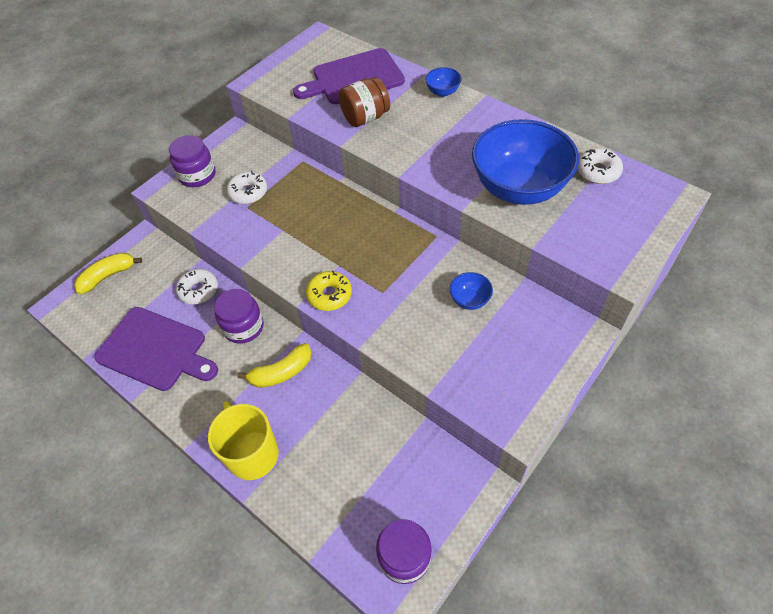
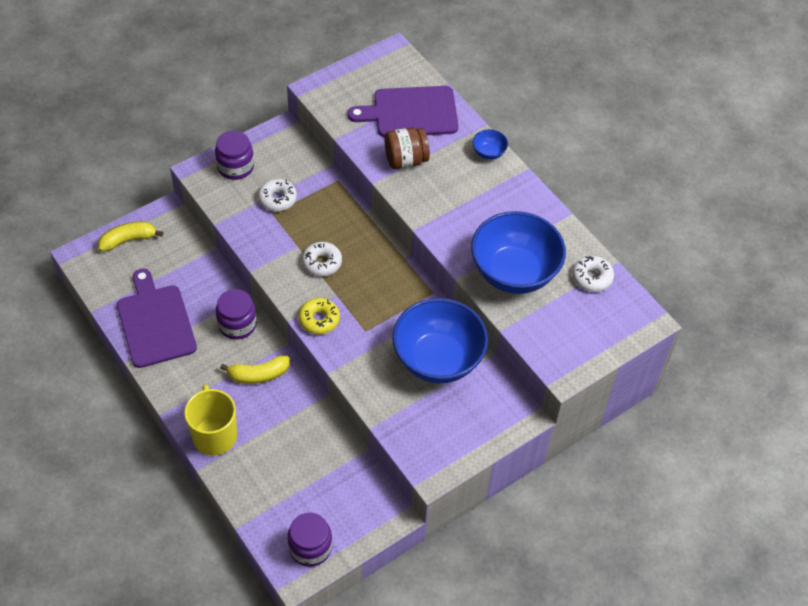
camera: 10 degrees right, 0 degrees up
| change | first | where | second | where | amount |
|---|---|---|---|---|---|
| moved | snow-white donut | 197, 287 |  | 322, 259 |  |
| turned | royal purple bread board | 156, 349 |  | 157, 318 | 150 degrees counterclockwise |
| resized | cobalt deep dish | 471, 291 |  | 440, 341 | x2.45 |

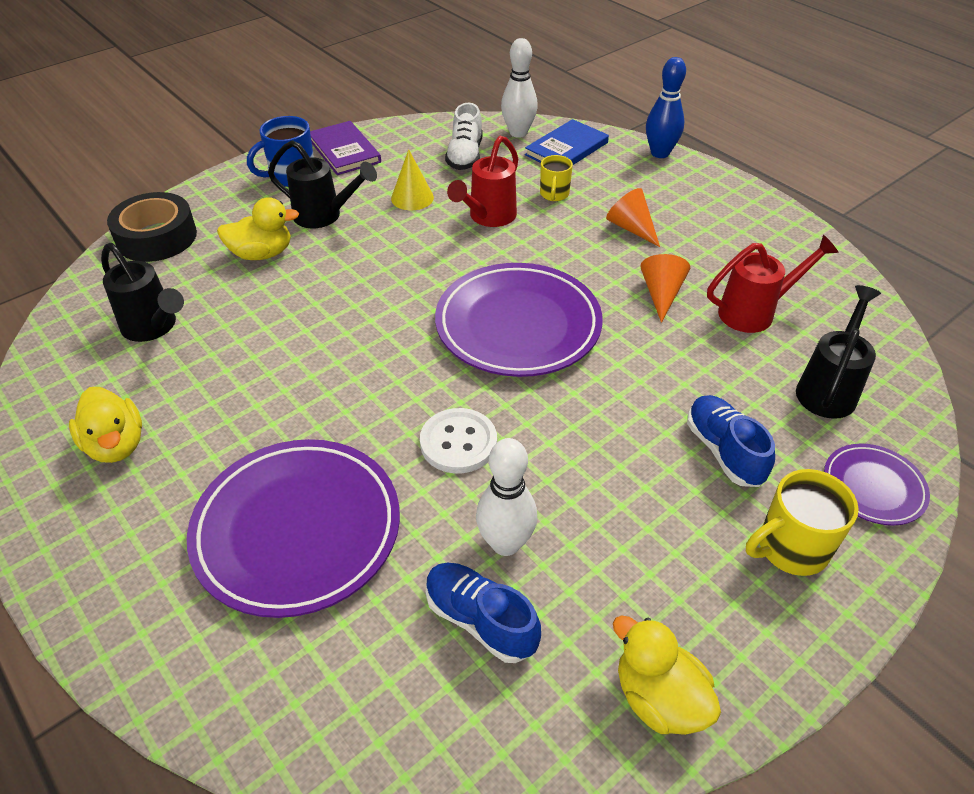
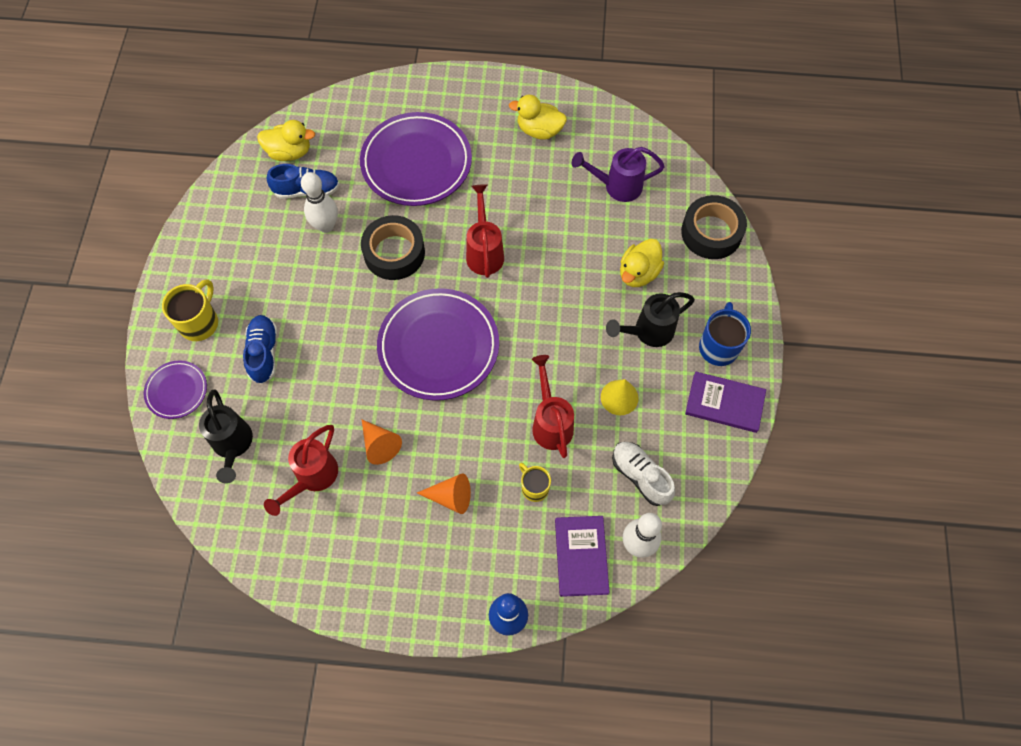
camera: 135 degrees right, 20 degrees up
| change | first | where | second | where | amount |
|---|---|---|---|---|---|
| added |  |  | crimson watering can | 485, 231 |  |
| moved | golden duck | 667, 675 |  | 286, 140 |  |
| replaced | snow-white button | 458, 440 | black roll of tape | 393, 247 |  |
| recoloured | black watering can | 142, 292 | royal purple watering can | 618, 174 |  |
| recoloured | cobalt hardcover | 567, 142 | royal purple hardcover | 582, 556 |  |
| turned | cobalt shoe | 731, 441 |  | 260, 349 | 120 degrees counterclockwise |

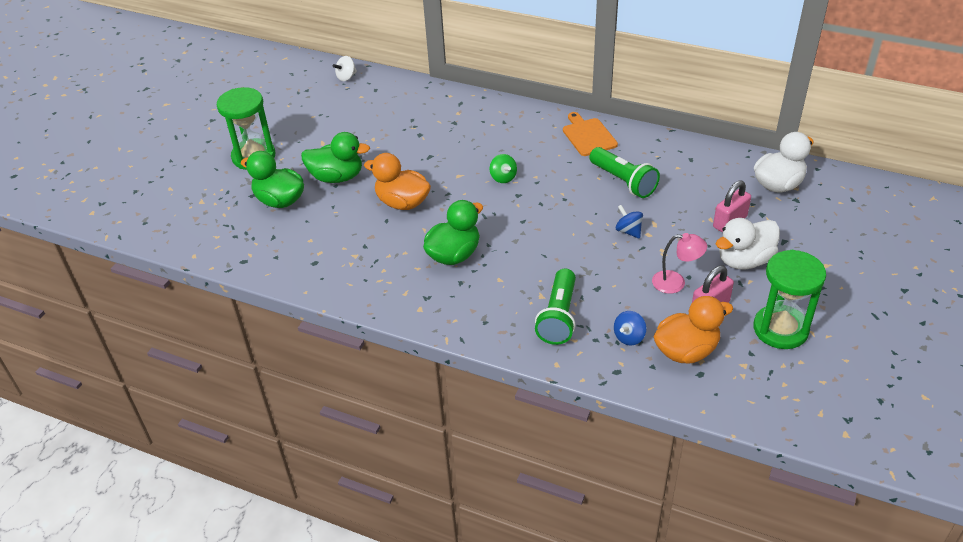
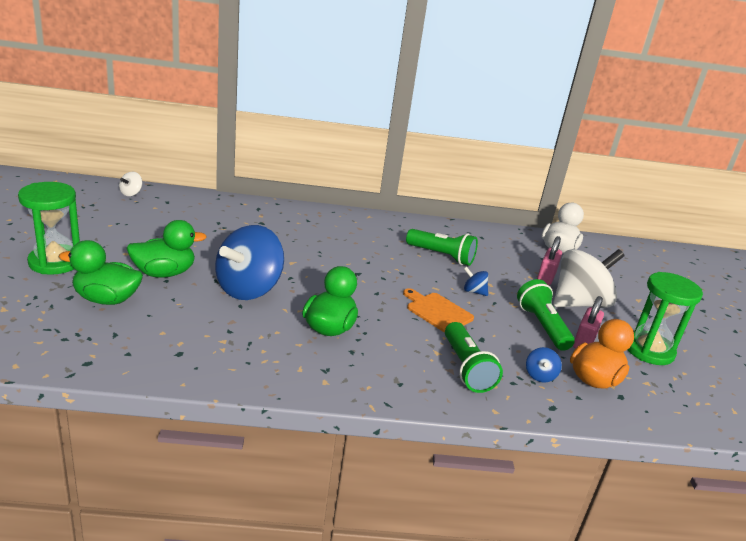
camera: 30 degrees left, 15 degrees down
| change | first | where | second | where | amount |
|---|---|---|---|---|---|
| removed | green toy top | 503, 168 |  |  |  |
| moved | orange bread board | 590, 134 |  | 438, 310 |  |
| replaced | orange duck | 397, 181 | cobalt toy top | 249, 262 |  |
| replaced | pink lamp | 679, 263 | green flashlight | 546, 315 |  |
| replaced | snow-white duck | 748, 244 | snow-white toy top | 588, 278 |  |

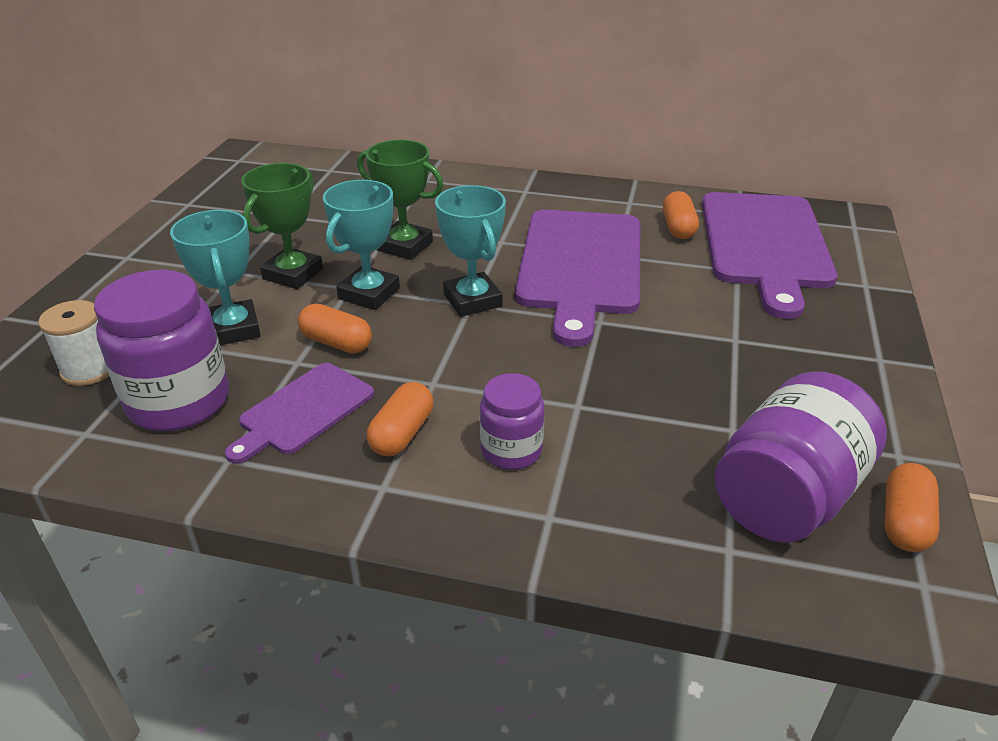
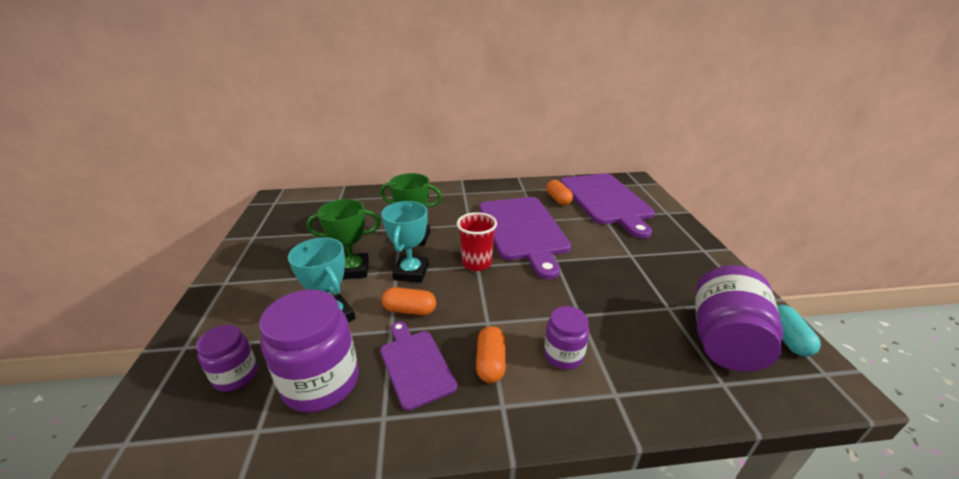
camera: 20 degrees left, 5 degrees down
| change | first | where | second | where | amount |
|---|---|---|---|---|---|
| replaced | snow-white spool | 73, 343 | royal purple preserve jar | 227, 358 |  |
| replaced | turquoise trophy | 470, 251 | crimson beaker | 477, 241 |  |
| recoloured | orange pill shape | 912, 507 | turquoise pill shape | 799, 330 |  |
| turned | royal purple bread board | 299, 413 |  | 418, 366 | 135 degrees clockwise |
| turned | green trophy | 282, 226 |  | 343, 239 | 75 degrees clockwise |

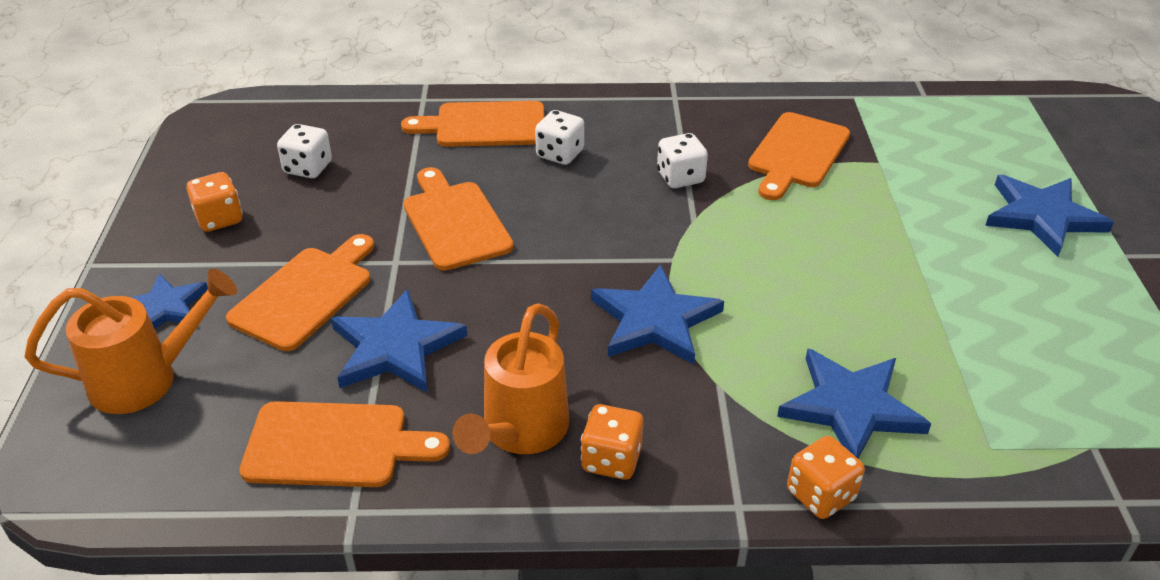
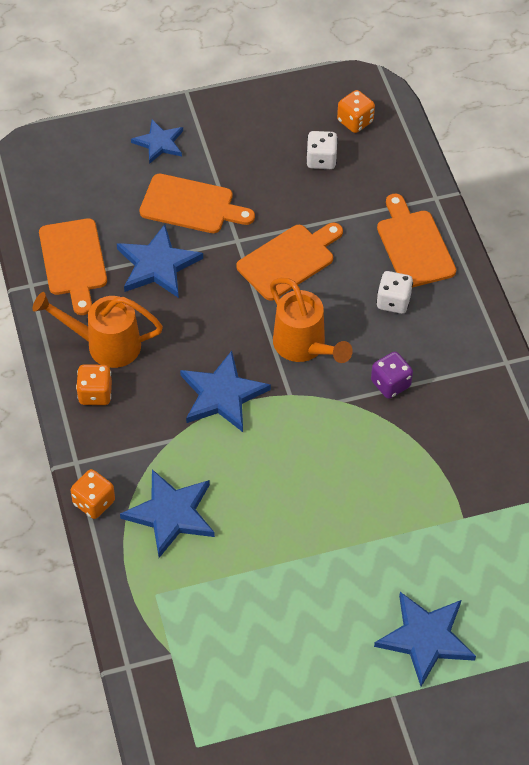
camera: 75 degrees right, 15 degrees up
| change | first | where | second | where | amount |
|---|---|---|---|---|---|
| removed | orange bread board | 799, 156 |  |  |  |
| moved | orange watering can | 131, 341 |  | 311, 320 |  |
| moved | orange game die | 215, 202 |  | 356, 111 |  |
| recoloured | snow-white game die | 682, 160 | royal purple game die | 392, 375 |  |

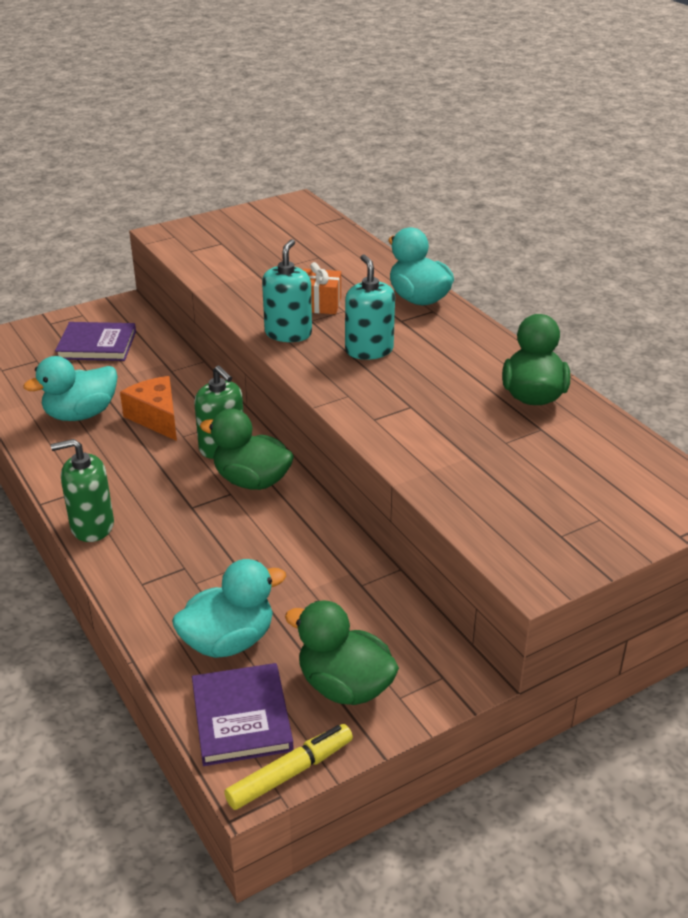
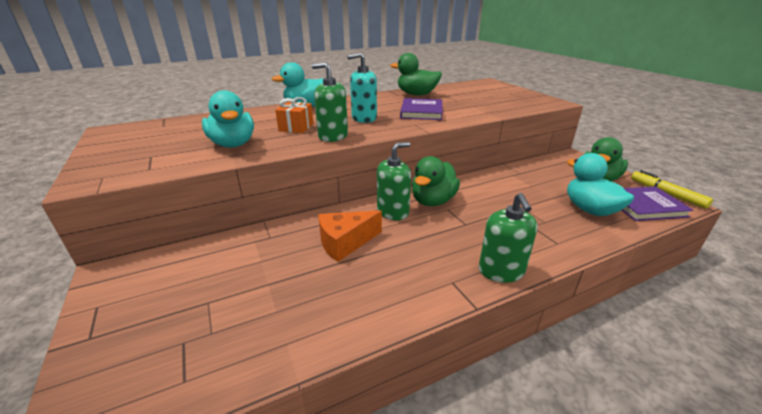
camera: 85 degrees left, 5 degrees down
| change | first | where | second | where | amount |
|---|---|---|---|---|---|
| moved | turquoise duck | 70, 388 |  | 228, 119 |  |
| moved | royal purple hardcover | 95, 341 |  | 421, 109 |  |
| recoloured | turquoise soap dispenser | 287, 290 | green soap dispenser | 330, 102 |  |

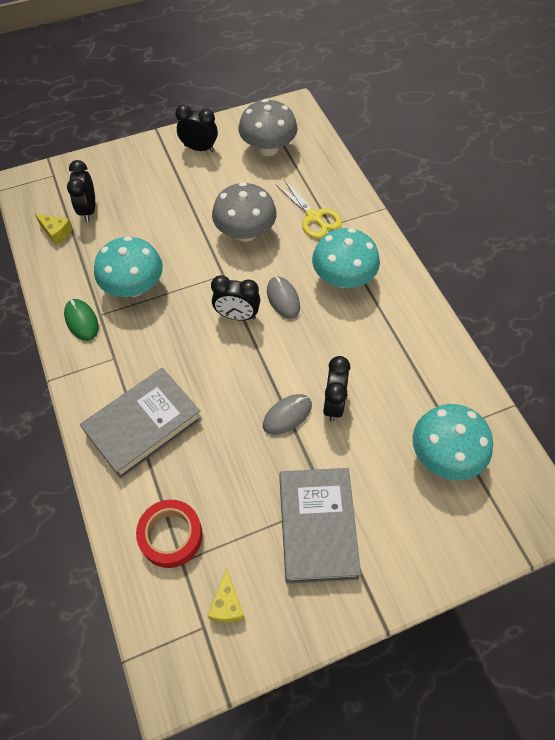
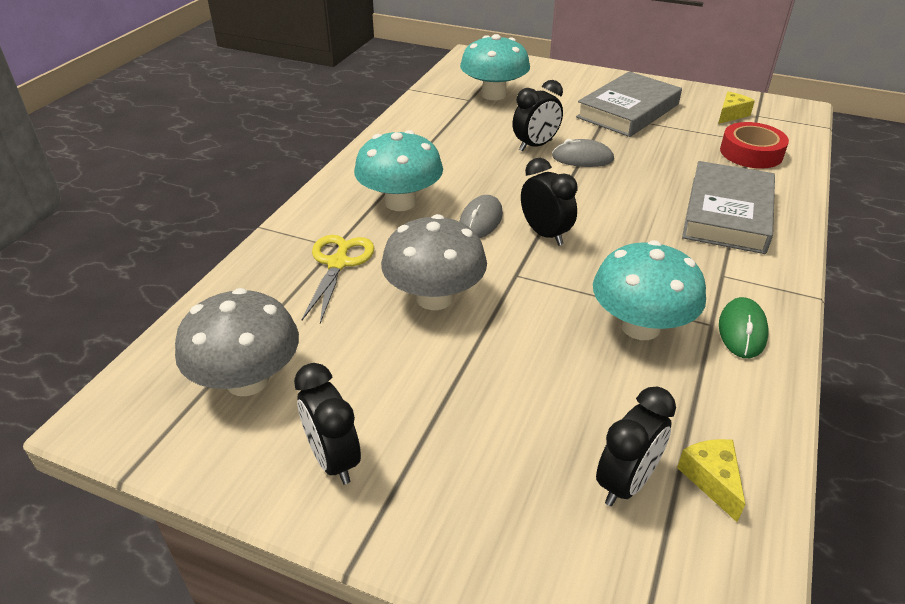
camera: 135 degrees left, 20 degrees down
| change | first | where | second | where | amount |
|---|---|---|---|---|---|
| turned | grey hardcover | 141, 423 |  | 728, 207 | 75 degrees counterclockwise |

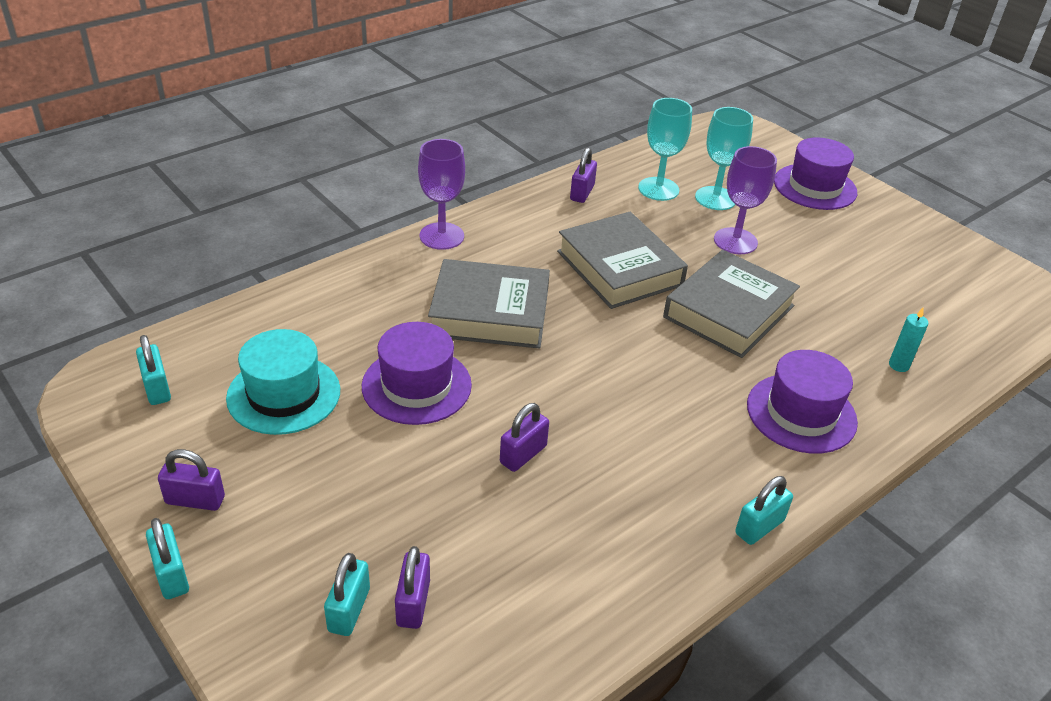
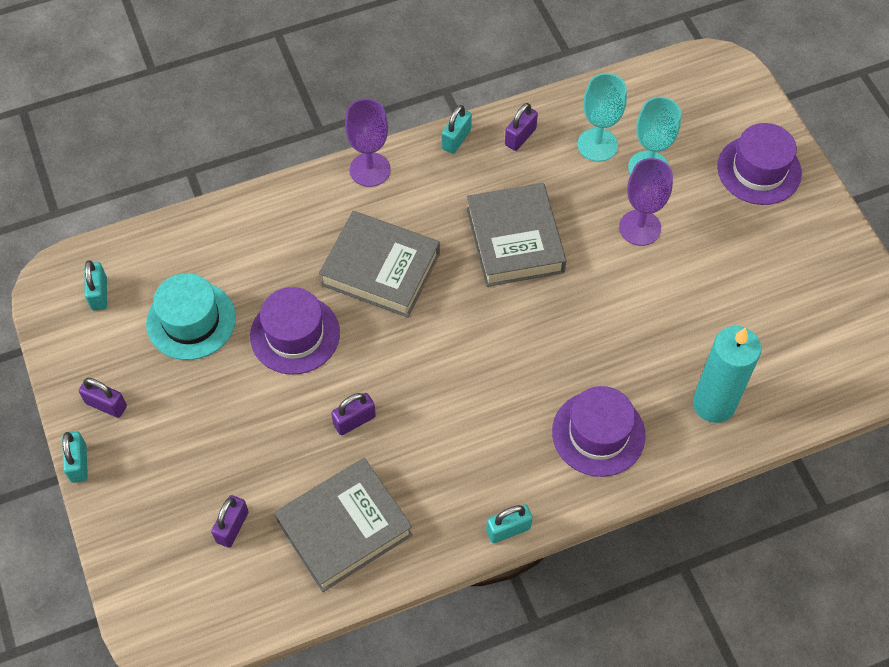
camera: 20 degrees right, 20 degrees up
| change | first | where | second | where | amount |
|---|---|---|---|---|---|
| moved | turquoise padlock | 347, 594 |  | 457, 129 |  |
| moved | grey hardcover | 731, 304 |  | 343, 525 |  |
| resized | turquoise candle | 908, 340 |  | 727, 374 | x2.36 |

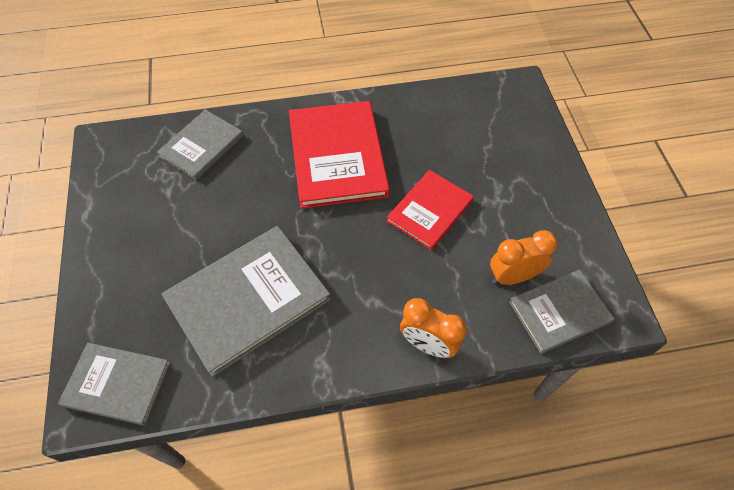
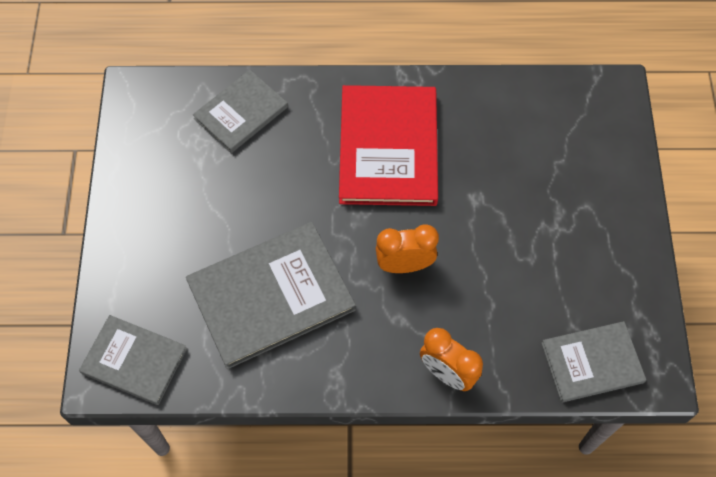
camera: 10 degrees right, 5 degrees up
| change | first | where | second | where | amount |
|---|---|---|---|---|---|
| removed | crimson hardcover | 430, 210 |  |  |  |
| moved | orange alarm clock | 523, 257 |  | 407, 248 |  |

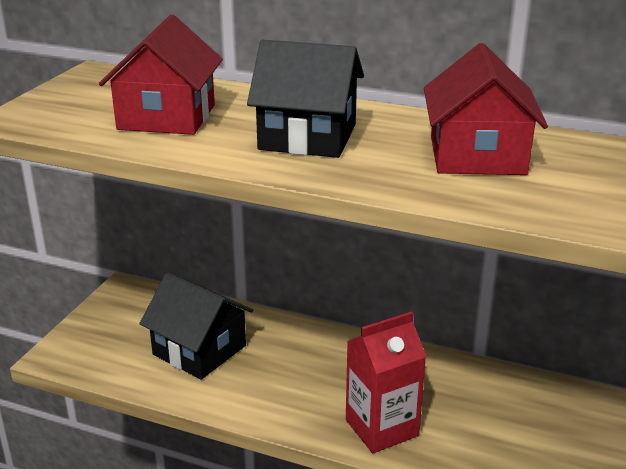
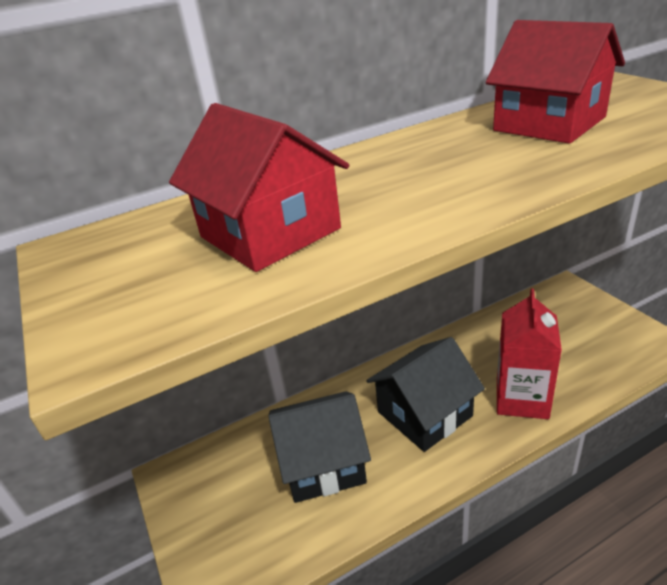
camera: 45 degrees left, 5 degrees up
| change | first | where | second | where | amount |
|---|---|---|---|---|---|
| moved | black toy house | 305, 99 |  | 425, 394 |  |

